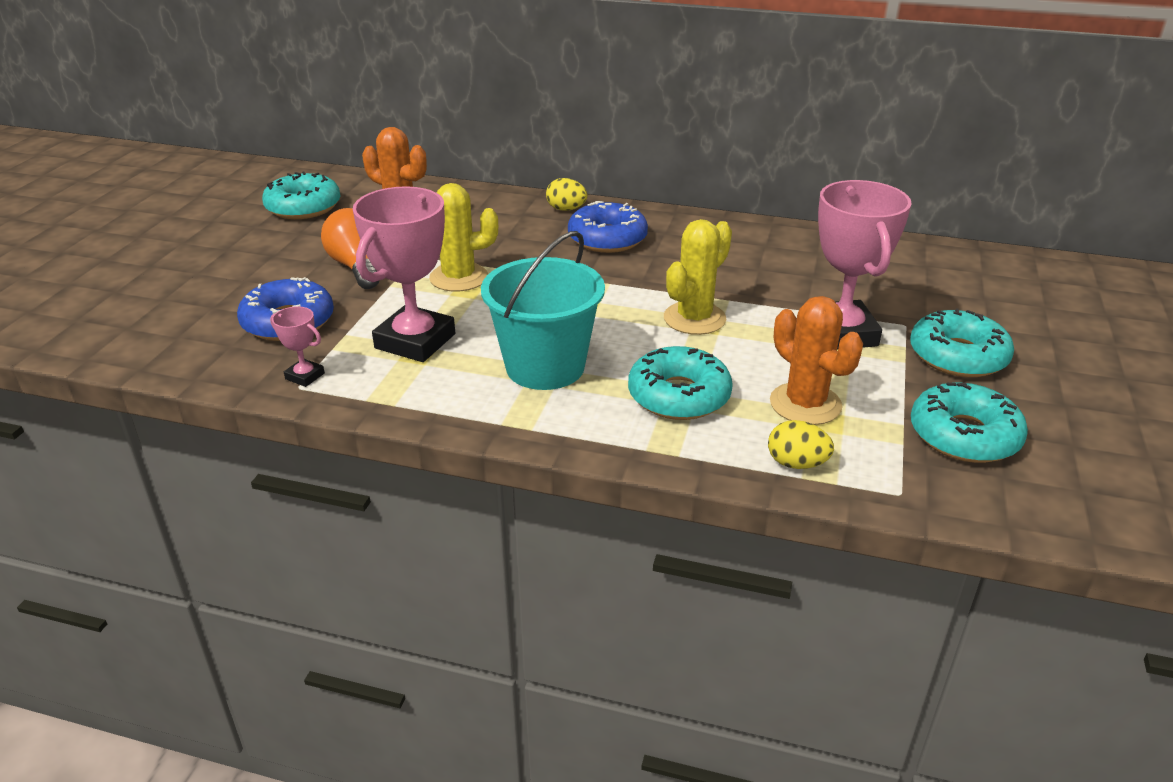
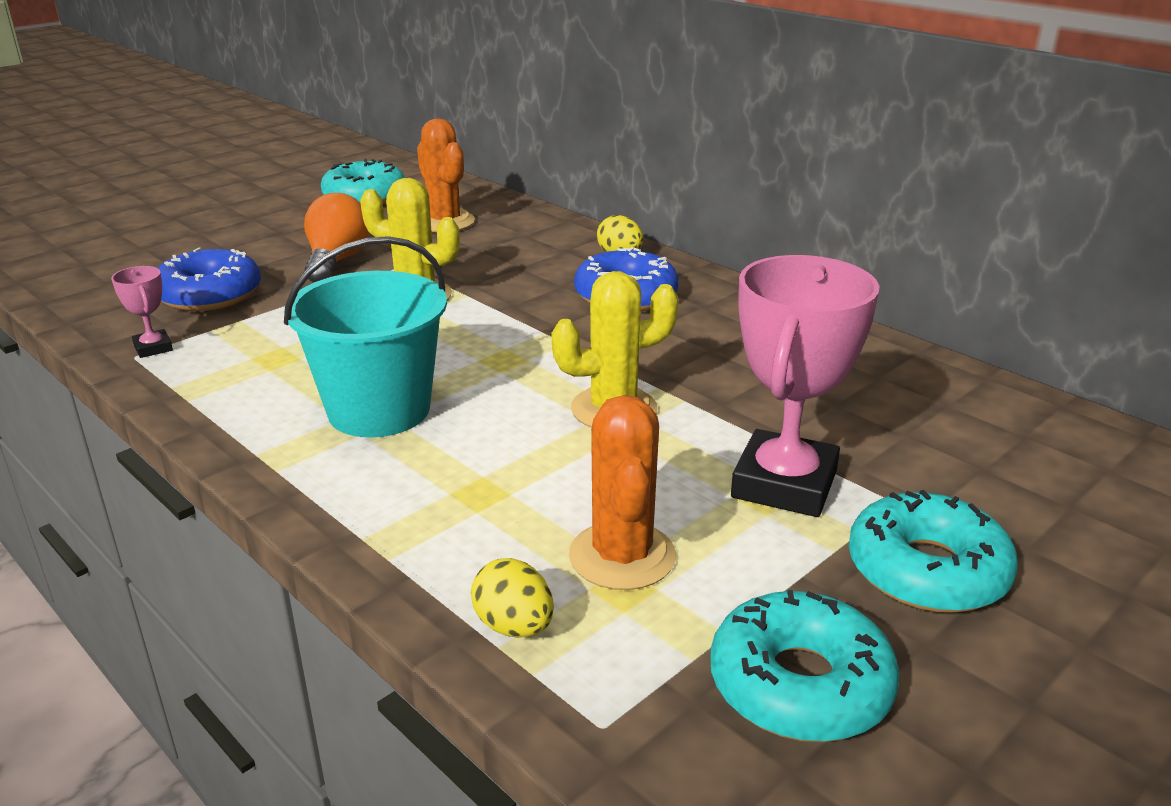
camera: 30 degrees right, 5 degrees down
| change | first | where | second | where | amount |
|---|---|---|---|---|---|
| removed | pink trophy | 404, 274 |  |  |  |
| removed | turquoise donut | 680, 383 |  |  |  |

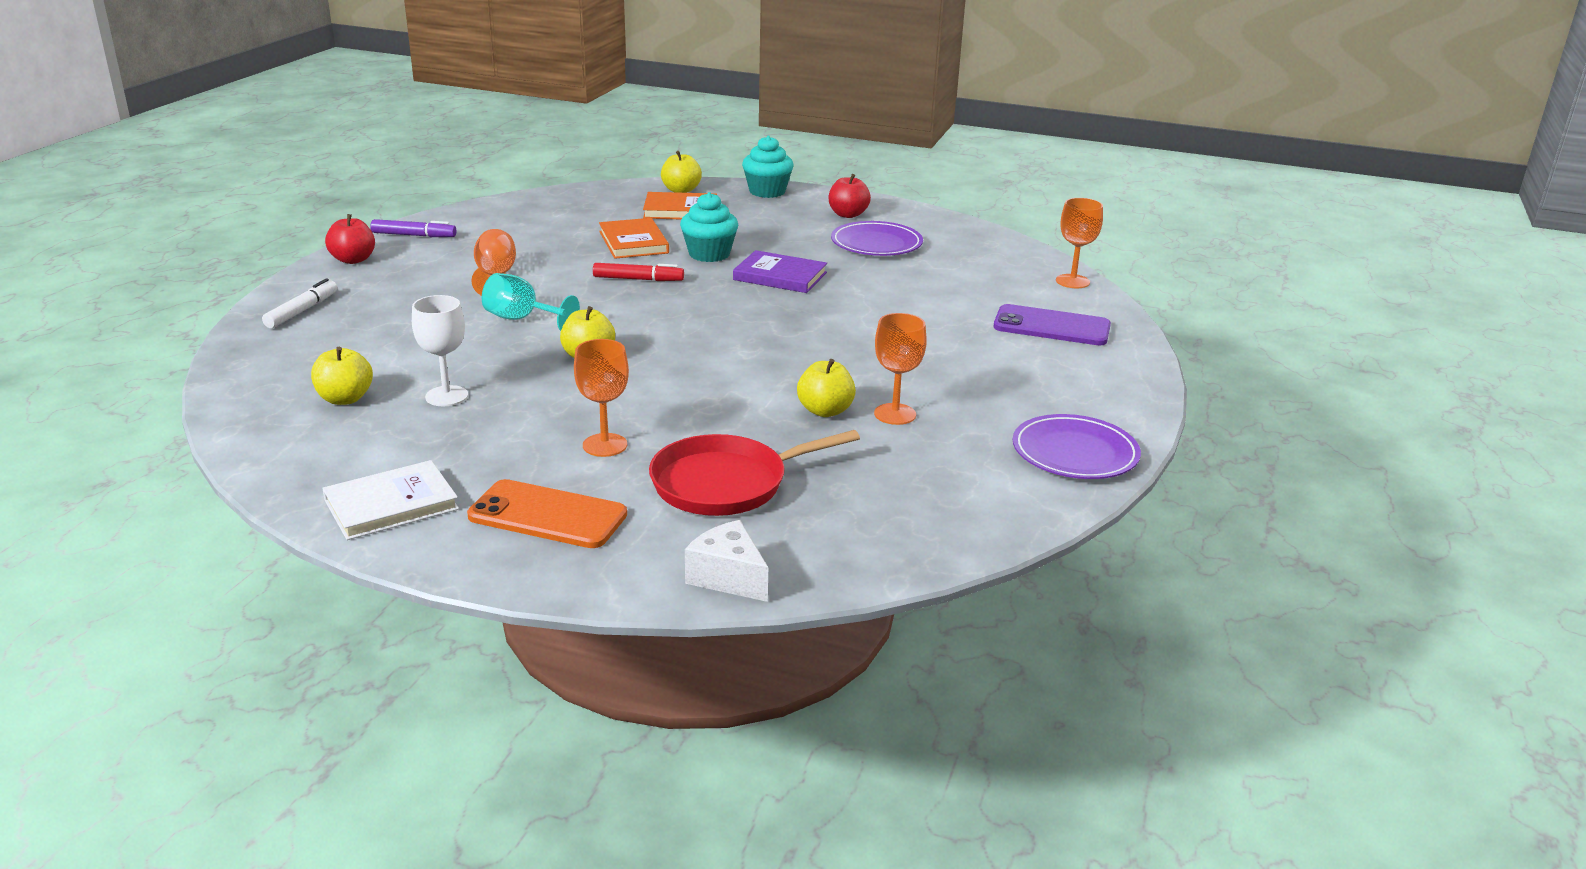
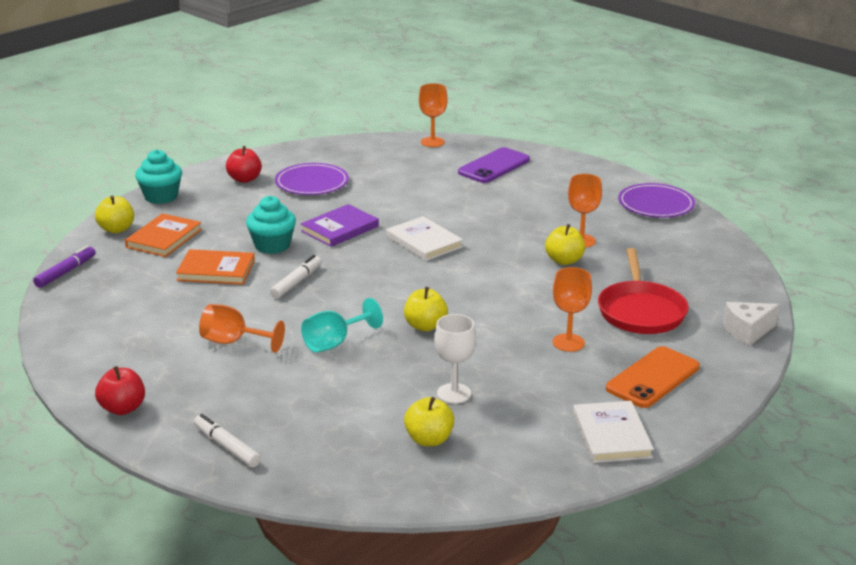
camera: 65 degrees left, 0 degrees up
| change | first | where | second | where | amount |
|---|---|---|---|---|---|
| added |  |  | snow-white hardcover | 424, 238 |  |
| moved | royal purple felt pen | 413, 228 |  | 64, 267 |  |
| recoloured | crimson felt pen | 638, 272 | snow-white felt pen | 295, 277 |  |

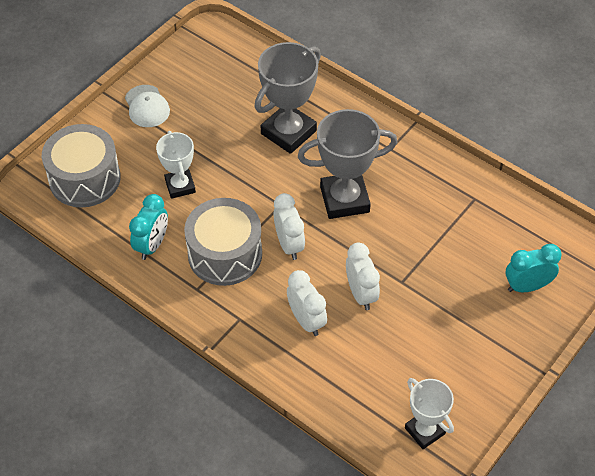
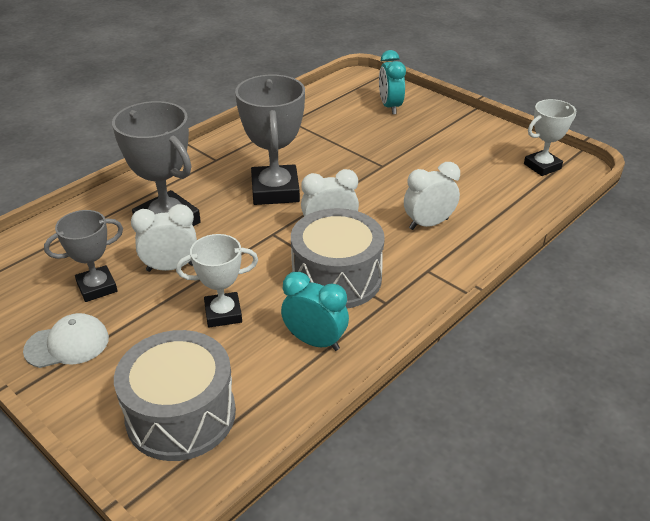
camera: 85 degrees left, 15 degrees down
| change | first | where | second | where | amount |
|---|---|---|---|---|---|
| added |  |  | grey trophy | 83, 256 |  |
| moved | snow-white alarm clock | 363, 276 |  | 164, 238 |  |

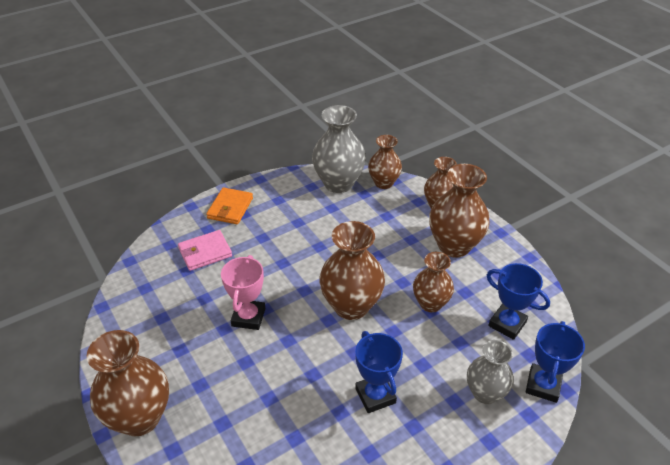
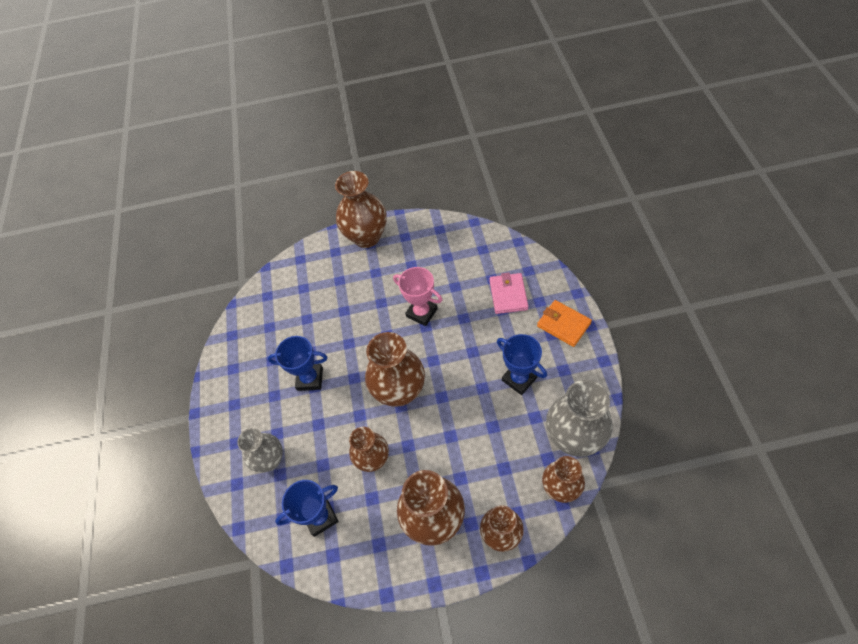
camera: 120 degrees right, 15 degrees up
| change | first | where | second | where | amount |
|---|---|---|---|---|---|
| moved | cobalt trophy | 555, 362 |  | 522, 364 |  |

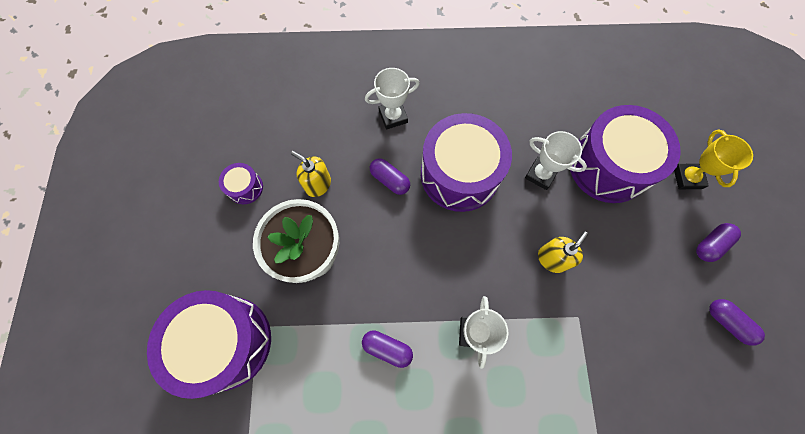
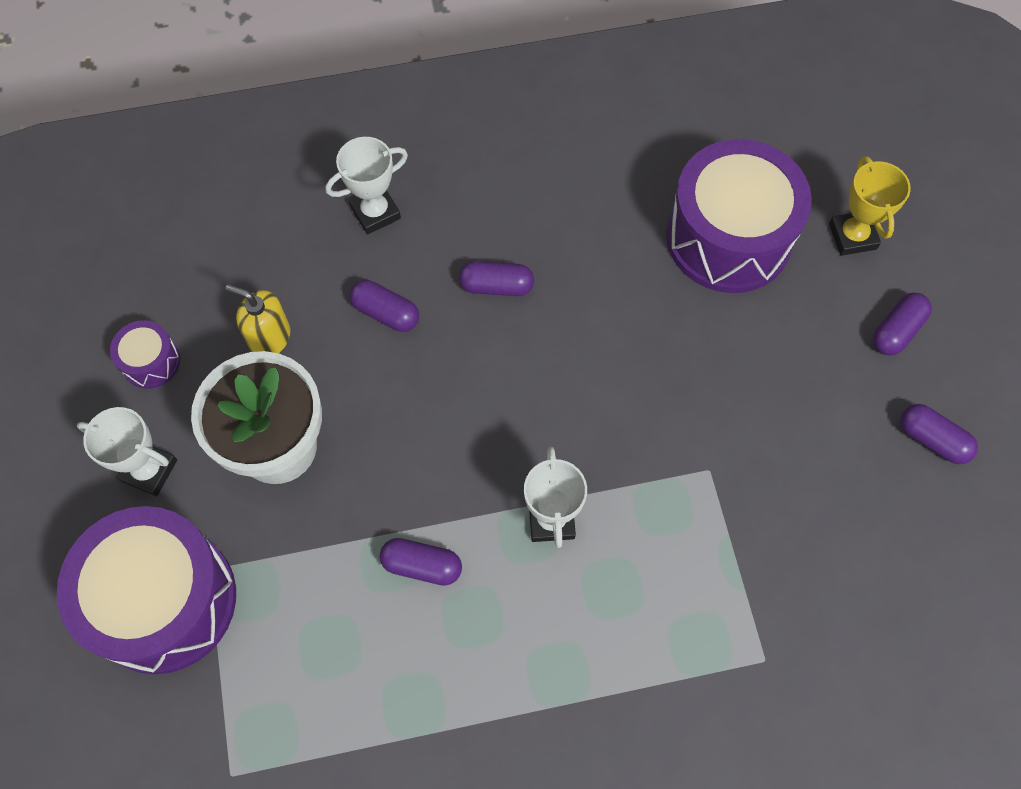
camera: 10 degrees left, 5 degrees down
| change | first | where | second | where | amount |
|---|---|---|---|---|---|
| removed | golden soap dispenser | 563, 252 |  |  |  |
| moved | snow-white trophy | 556, 160 |  | 127, 452 |  |
| replaced | royal purple toy drum | 466, 162 | royal purple pill shape | 496, 278 |  |

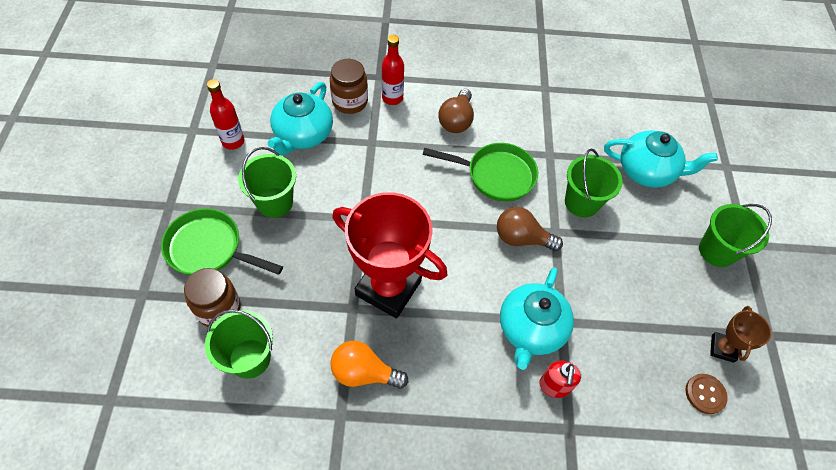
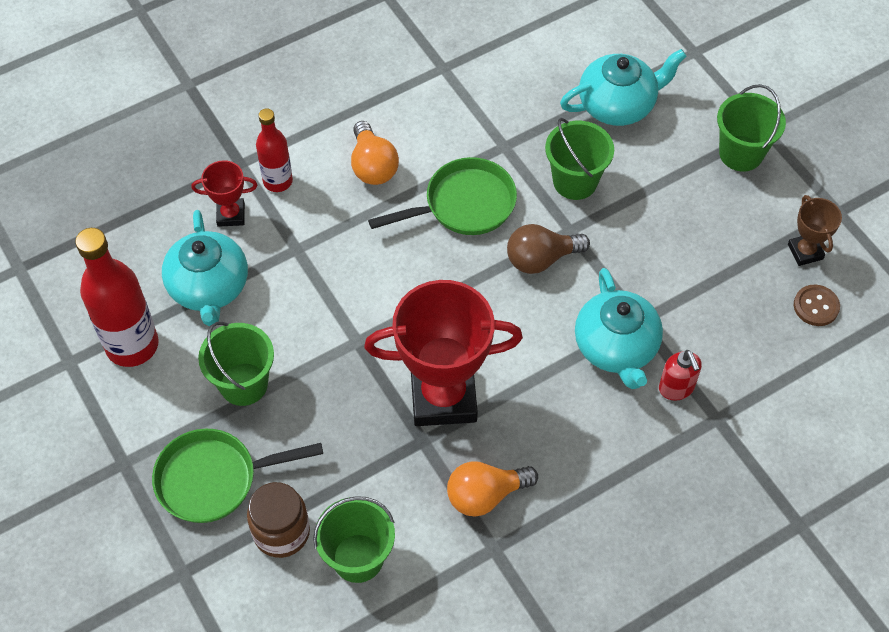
camera: 30 degrees left, 0 degrees up
| change | first | where | second | where | amount |
|---|---|---|---|---|---|
| replaced | russet preserve jar | 349, 86 | crimson trophy | 224, 193 |  |
| recoloured | russet bulb | 456, 111 | orange bulb | 375, 153 |  |
| resized | crimson bottle | 225, 114 |  | 117, 297 | x1.68 |

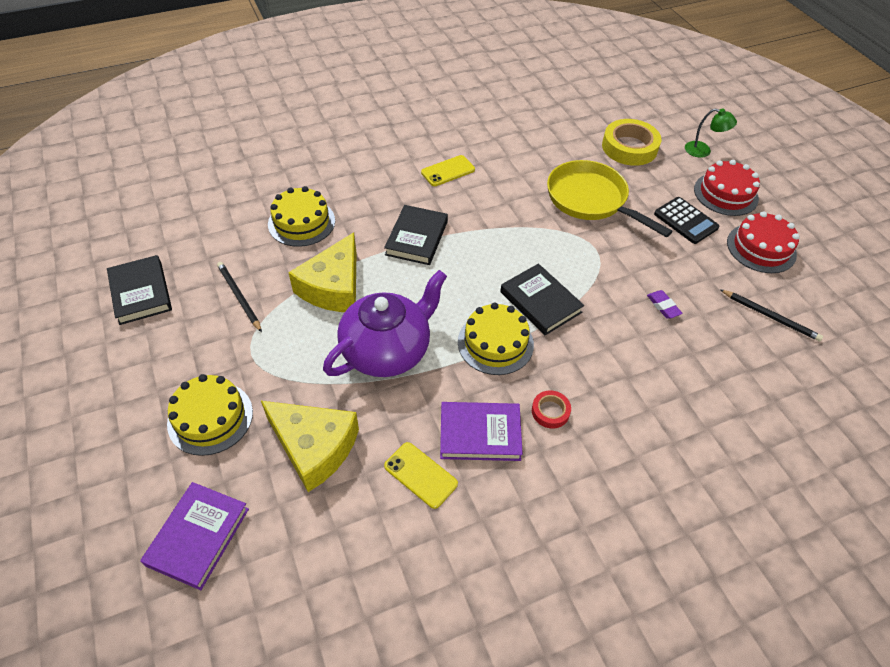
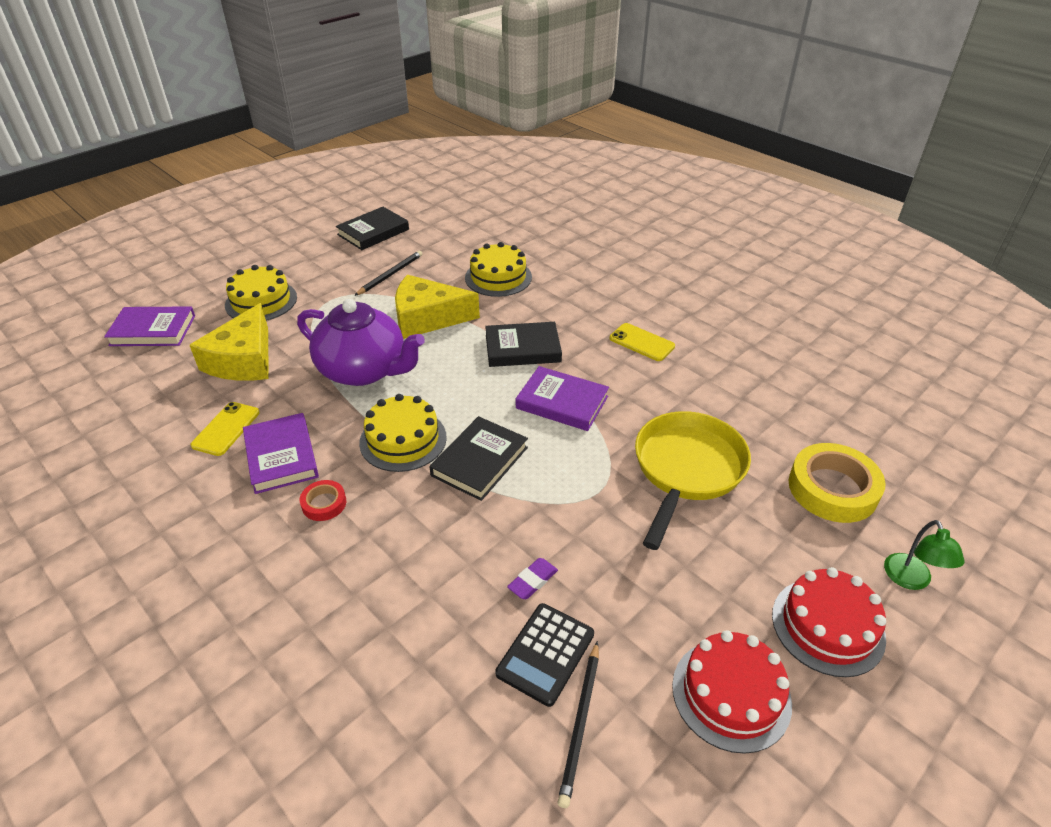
camera: 70 degrees right, 10 degrees down
| change | first | where | second | where | amount |
|---|---|---|---|---|---|
| added |  |  | royal purple hardcover | 562, 398 |  |
| moved | black pocket calculator | 686, 220 |  | 544, 655 |  |

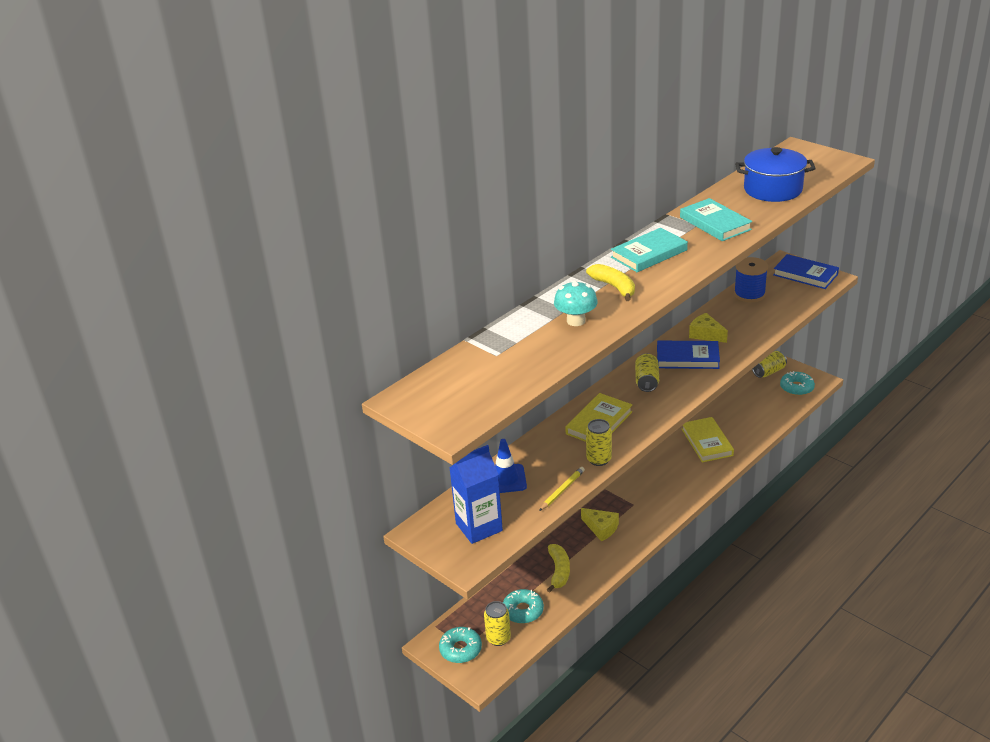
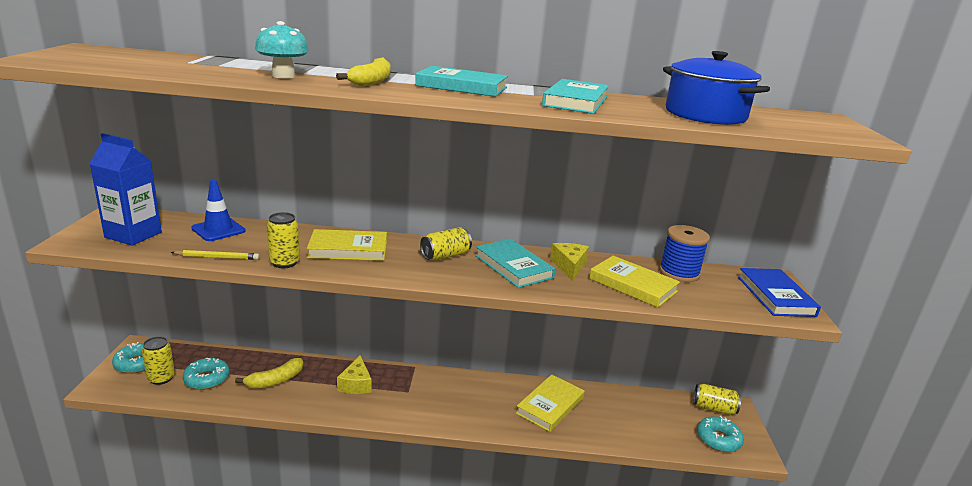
camera: 45 degrees right, 10 degrees down
| change | first | where | second | where | amount |
|---|---|---|---|---|---|
| added |  |  | golden hardcover | 634, 282 |  |
| recoloured | cobalt hardcover | 688, 355 | turquoise hardcover | 515, 263 |  |

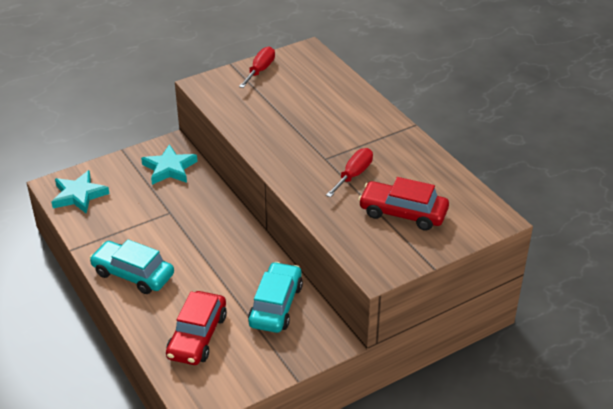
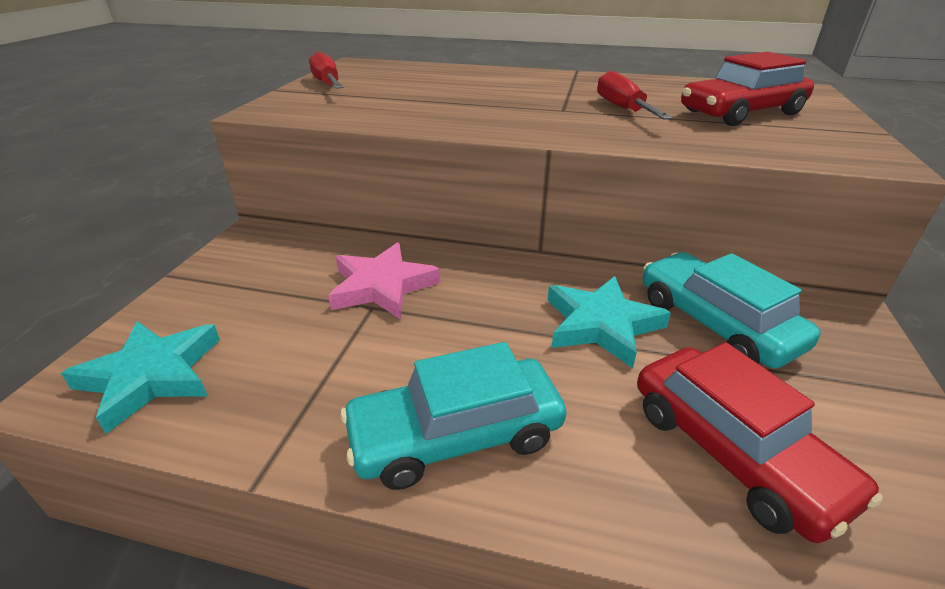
camera: 45 degrees left, 5 degrees down
| change | first | where | second | where | amount |
|---|---|---|---|---|---|
| added |  |  | pink star shape | 384, 281 |  |
| moved | turquoise star shape | 169, 164 |  | 609, 322 |  |

